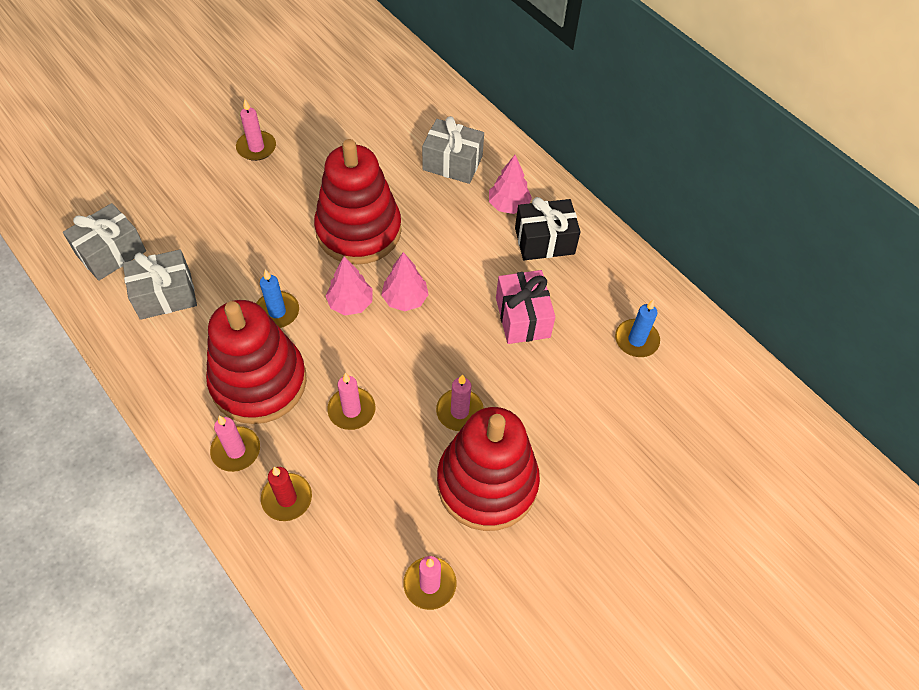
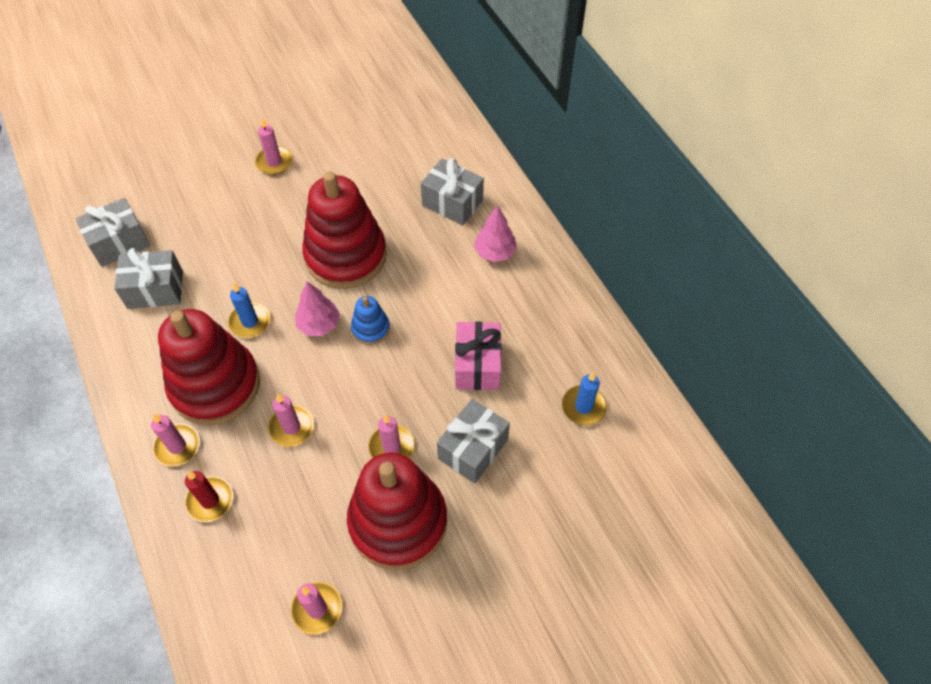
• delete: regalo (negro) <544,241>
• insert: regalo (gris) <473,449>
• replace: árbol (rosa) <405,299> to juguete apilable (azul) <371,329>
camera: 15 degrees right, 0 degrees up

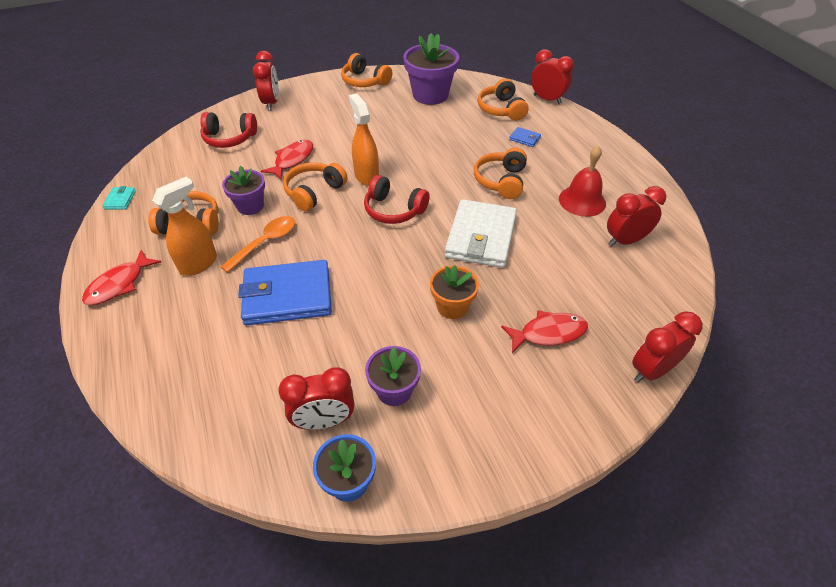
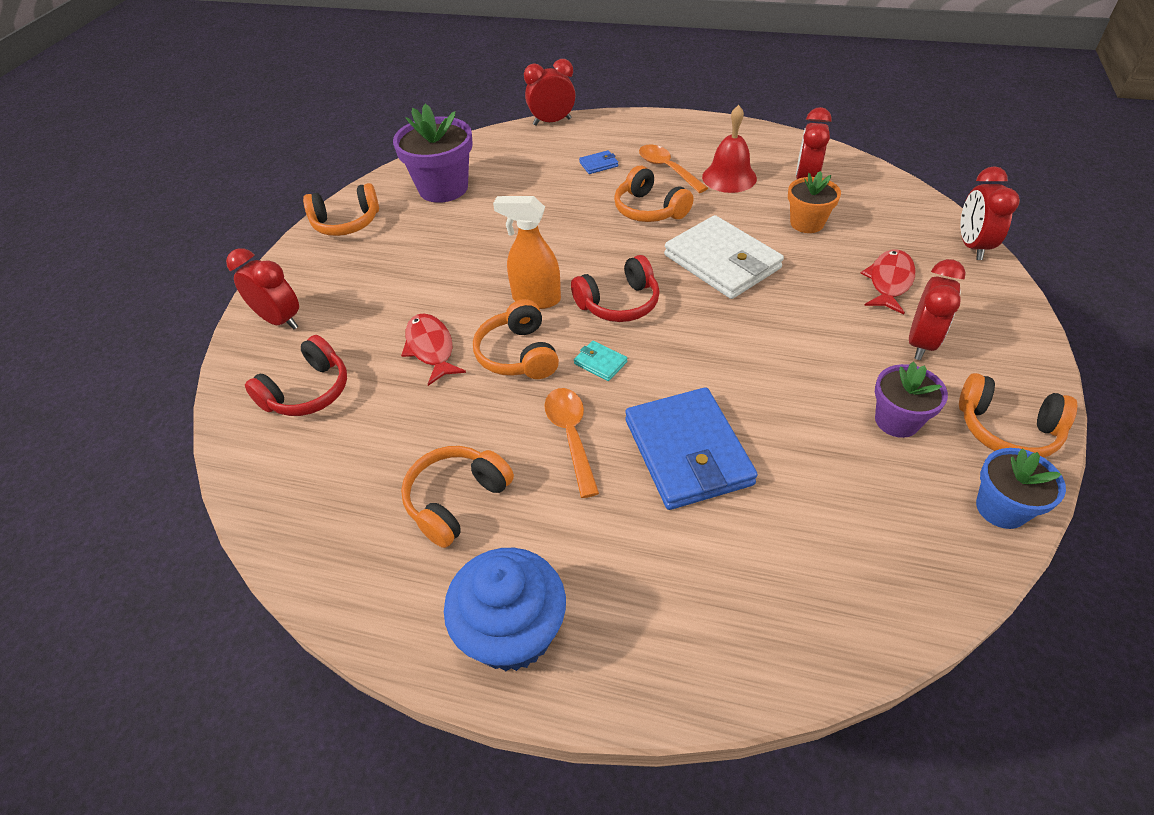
• delete: pulverizador (naranja) <199,264>
• delete: maceta (morado) <250,206>
• insert: cuchara (naranja) <667,169>
• move: cartera (turquesa) <120,200> to <600,363>
• move: despertador (rojo) <324,421> to <921,343>
• move: maceta (naranja) <452,306> to <807,223>
• move: auriculares (naranja) <501,109> to <1006,429>
• replace: pez (rojo) <119,284> to magdalena (azul) <512,632>
• rotate: cartera (azul) <287,296> = <687,452> 45 degrees counterclockwise
camera: 50 degrees left, 0 degrees up

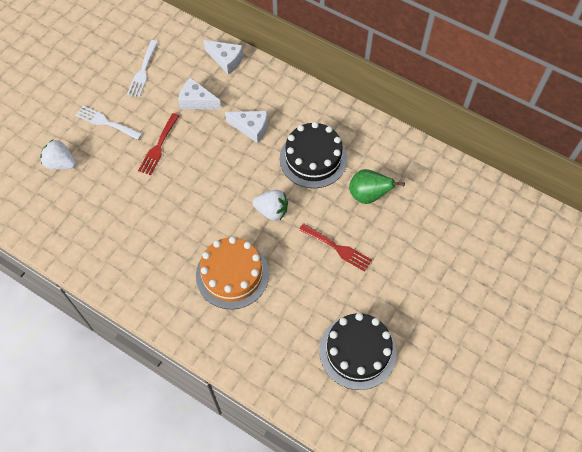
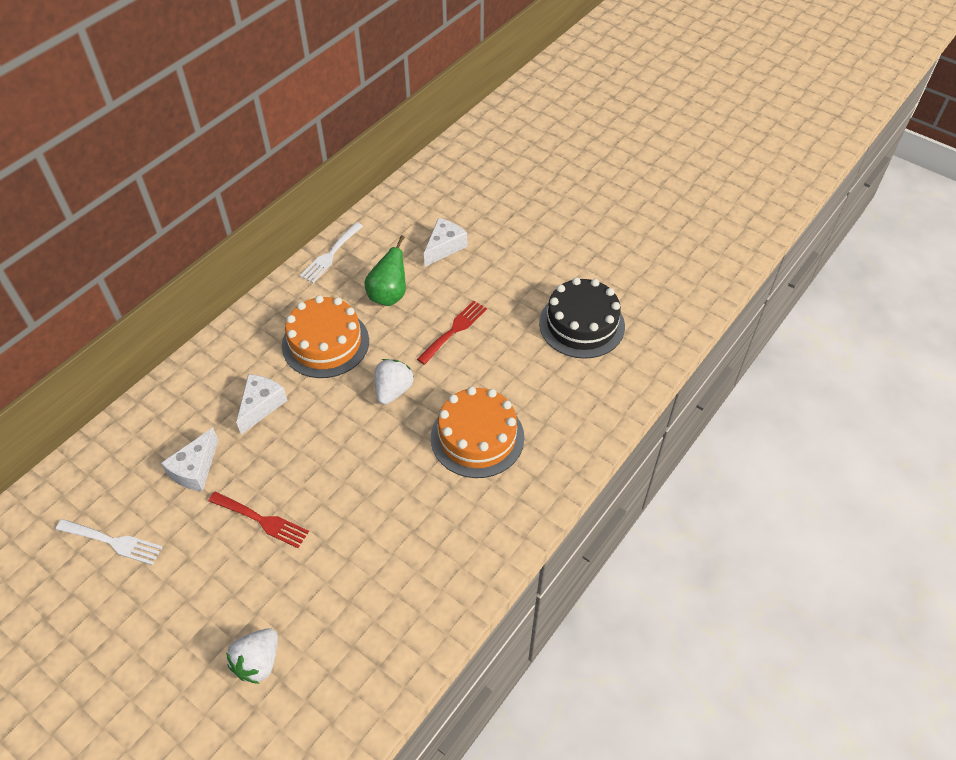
• move: tenedor (blanco) <106,122> to <330,255>
• move: queso (blanco) <226,60> to <444,247>
• recolor: tarta (negro) <313,158> to tarta (naranja) <325,343>
camera: 85 degrees left, 10 degrees down

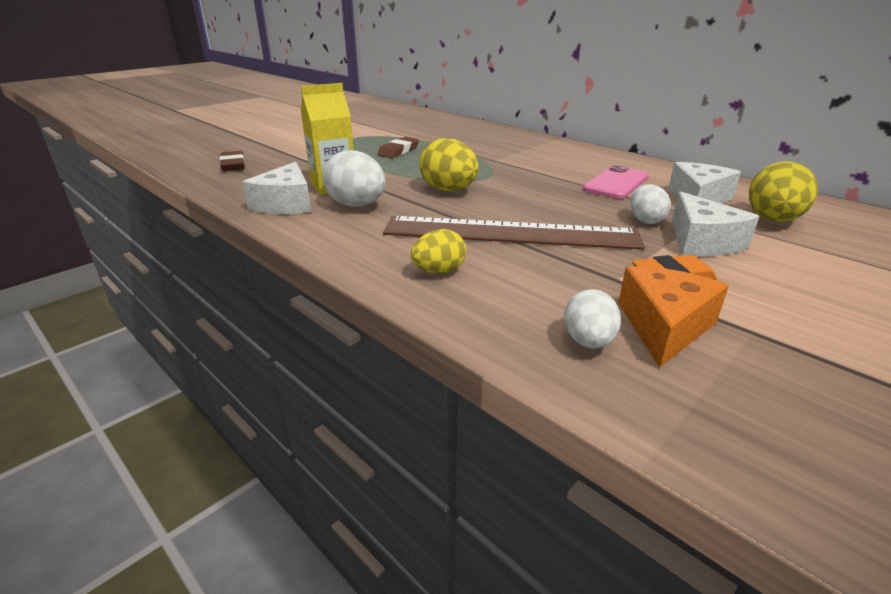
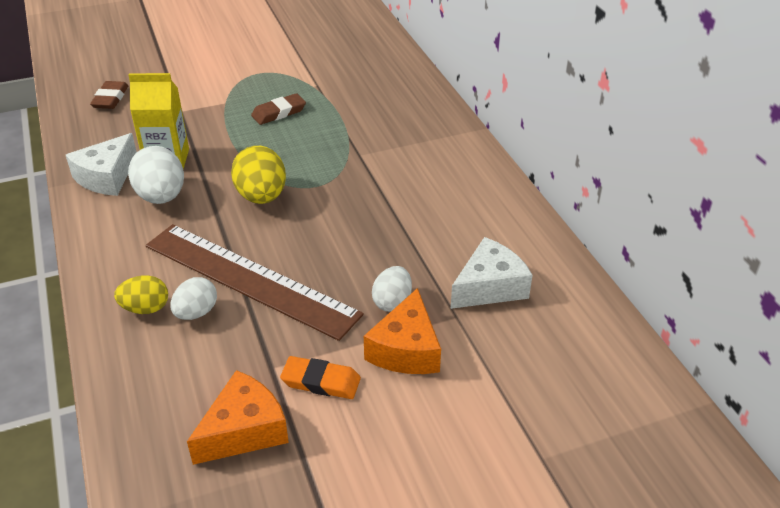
• delete: móvil (rosa) <616,183>
• delete: huevo (amarillo) <772,220>
• move: huevo (blanco) <588,342> to <196,312>
• recolor: queso (blanco) <702,242> to queso (naranja) <406,349>
camera: 25 degrees right, 10 degrees up

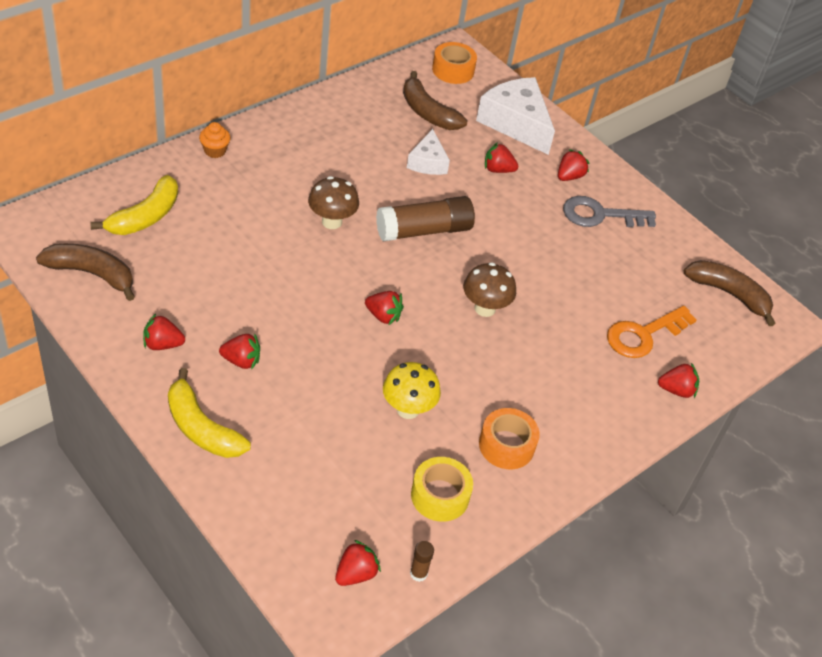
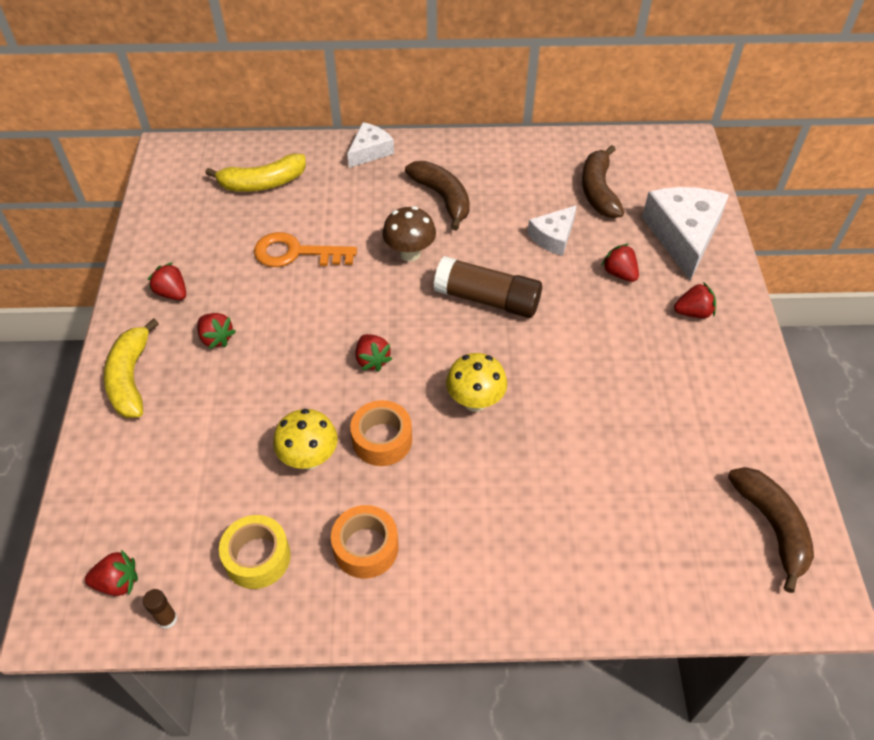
• delete: llave (gris) <600,215>
• delete: fresa (rojo) <676,390>
• move: plátano (marrón) <92,274> to <442,198>
• move: cinta adhesiva (naranja) <453,70> to <382,440>
• move: llave (naranja) <643,335> to <296,253>
• replace: magdalena (naranja) <215,151> to queso (blanco) <370,151>
• recolor: seta (marrón) <485,308> to seta (amarillo) <475,401>
camera: 45 degrees right, 5 degrees up

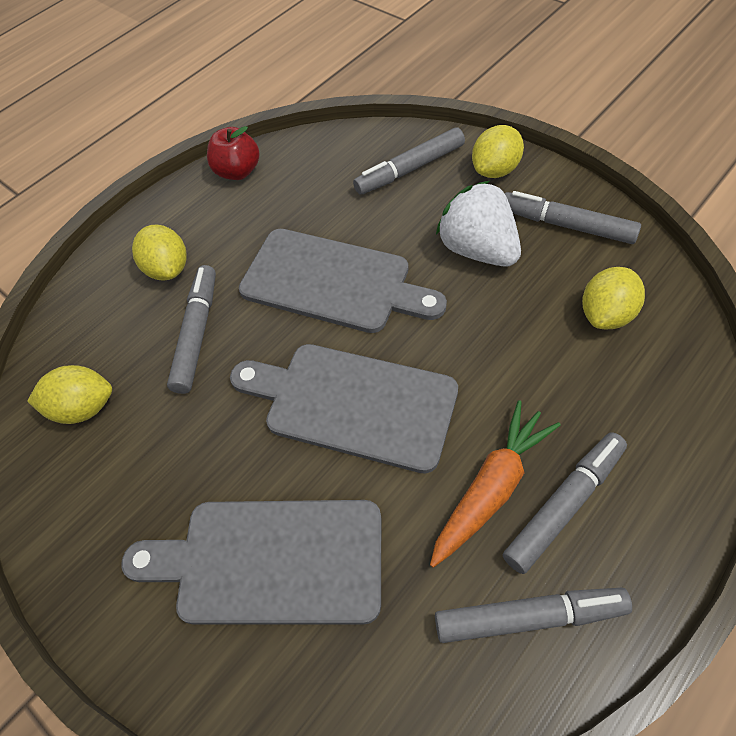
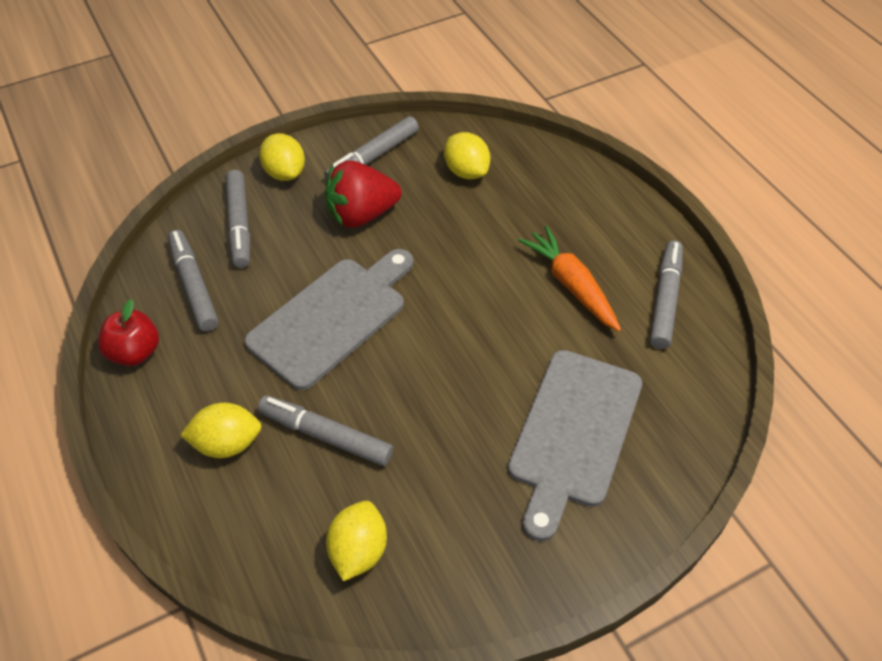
• delete: tabla de cortar (gris) <352,404>
• move: rotulador (gris) <564,504> to <194,286>
• recolor: fresa (blanco) <478,249> to fresa (rojo) <361,215>
camera: 75 degrees left, 5 degrees down

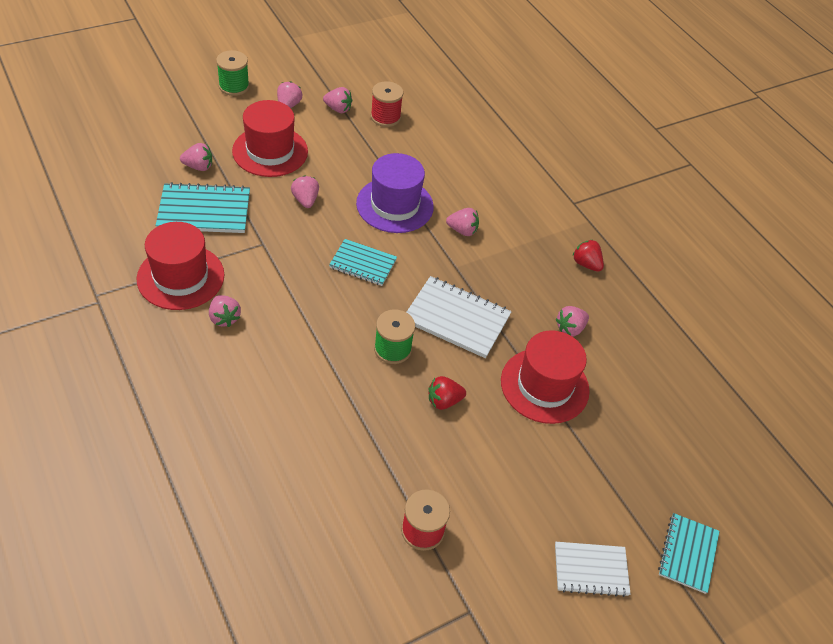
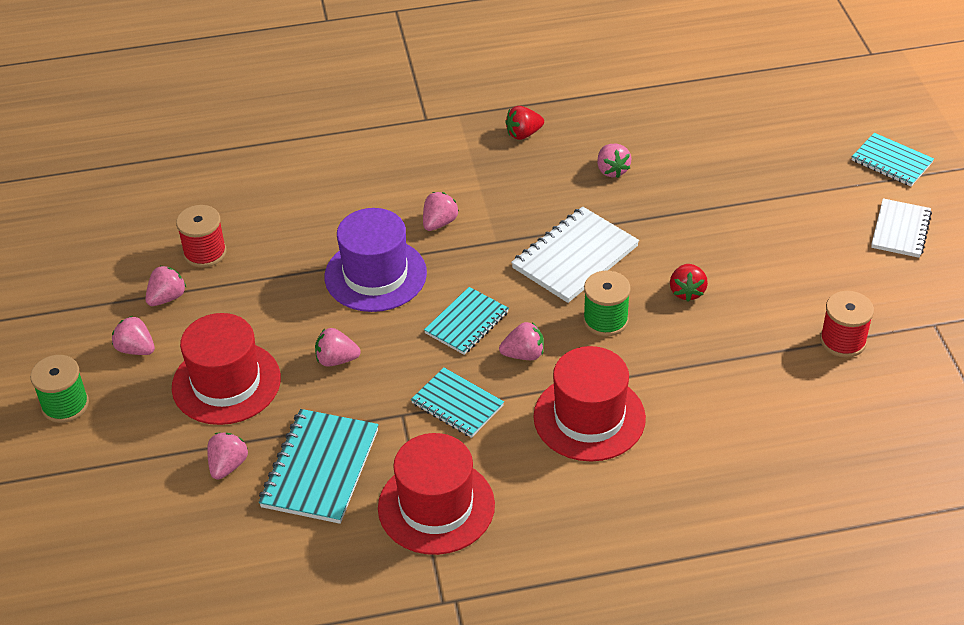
• insert: cuaderno (turquesa) <457,404>
• move: fresa (rosa) <224,318> to <523,354>
• move: sombrero (rojo) <544,385> to <589,417>
camera: 65 degrees left, 5 degrees down

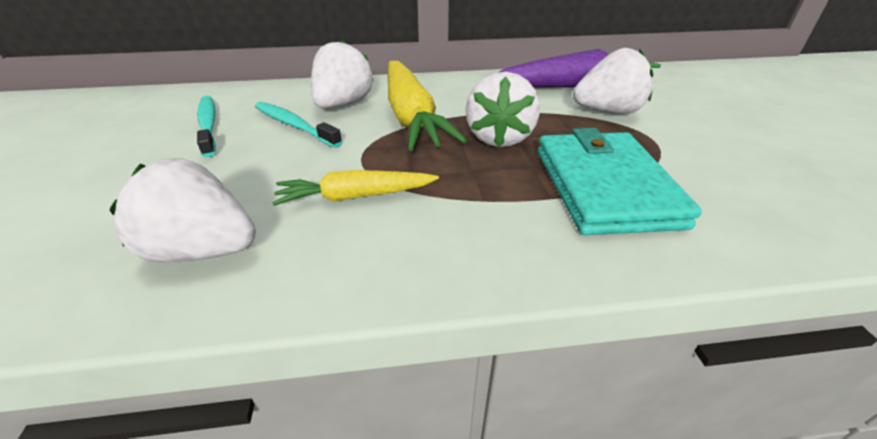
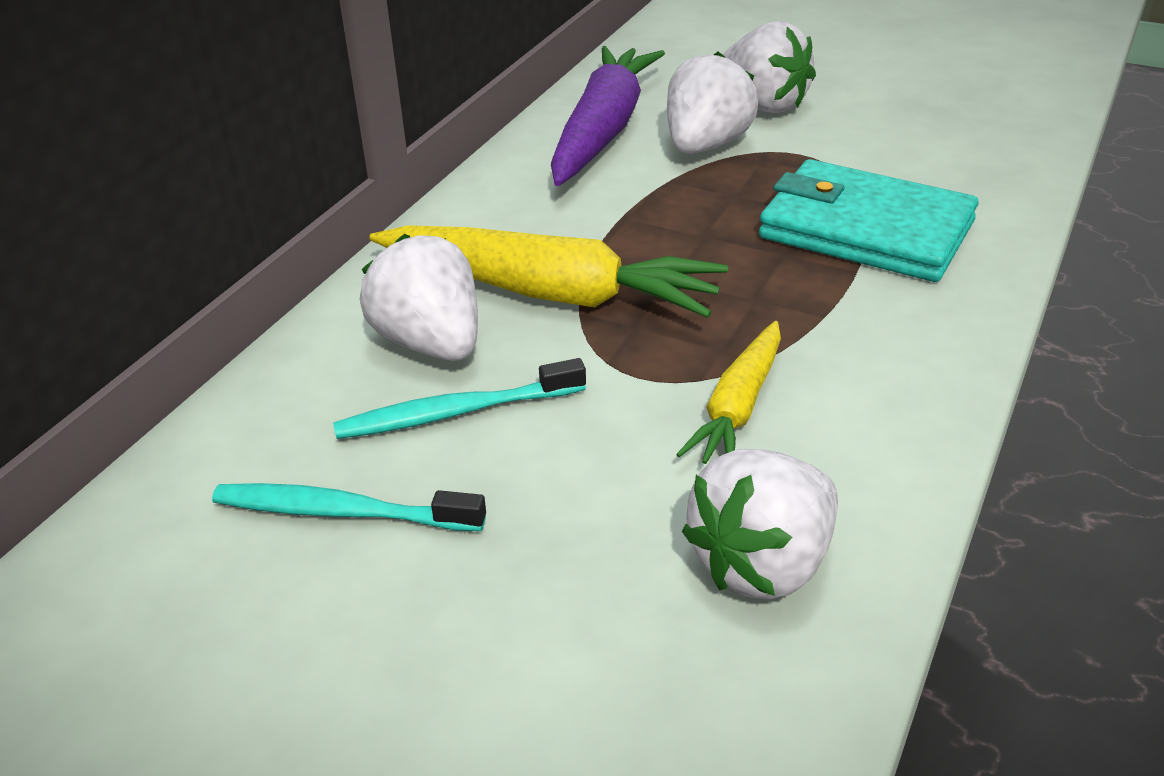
• move: fresa (blanco) <499,138> to <763,105>
camera: 55 degrees left, 0 degrees up

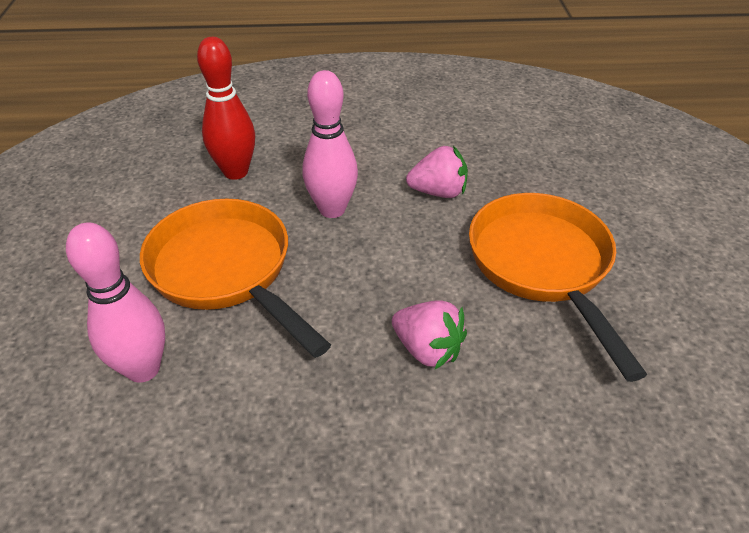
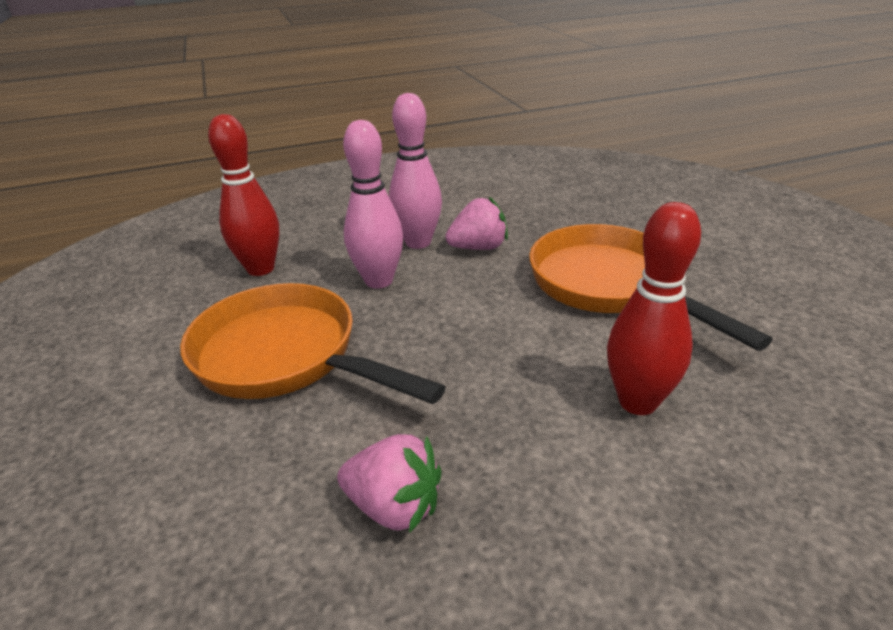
• insert: bolo (rojo) <637,402>
• move: bolo (rosa) <143,369> to <418,242>
• move: fresa (rosa) <427,349> to <394,506>
camera: 15 degrees left, 10 degrees down

